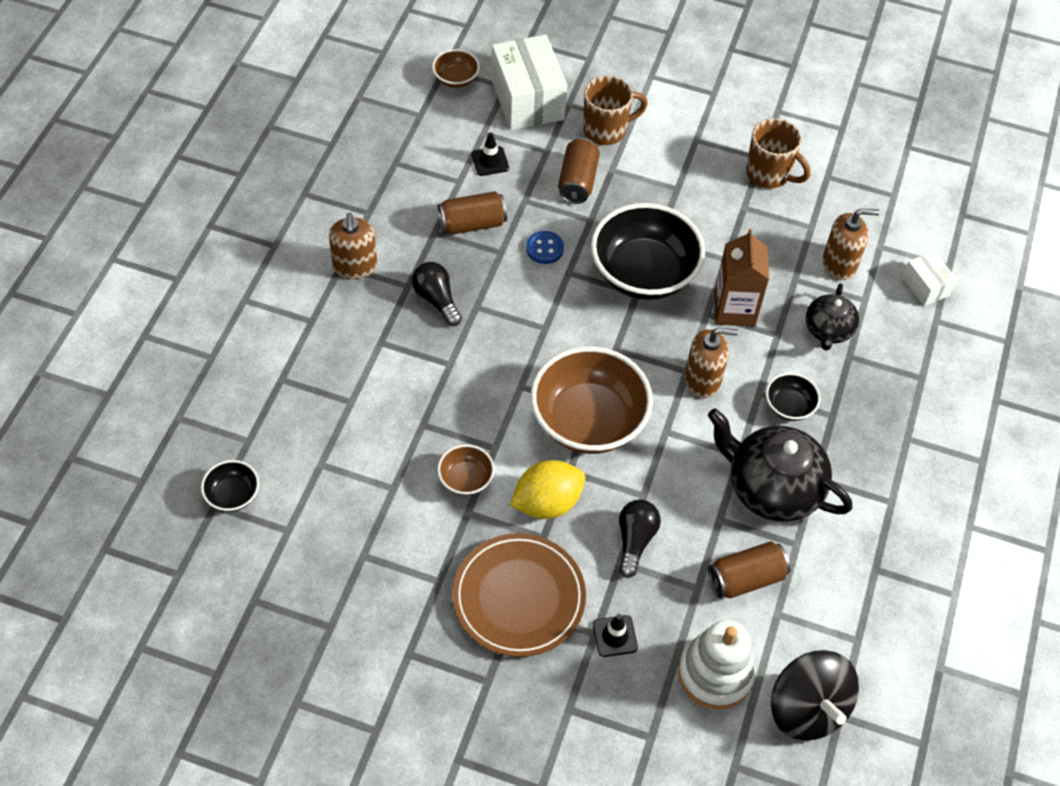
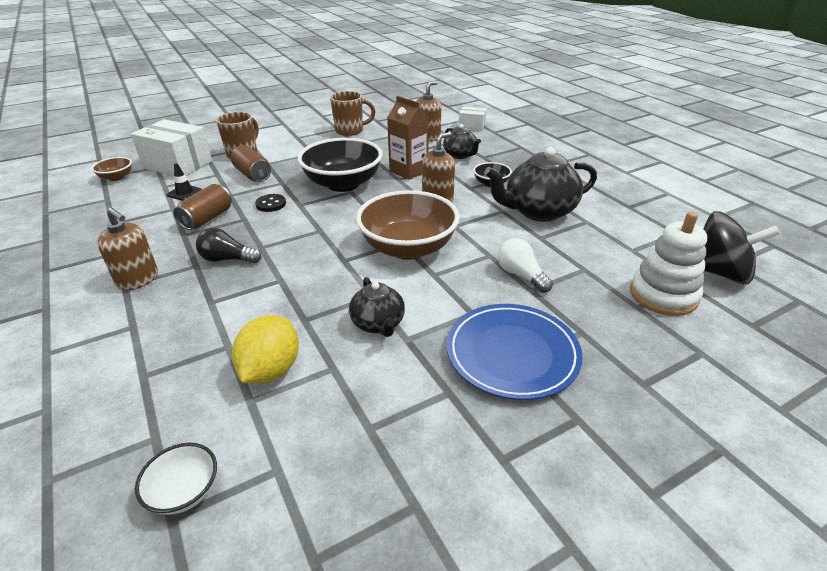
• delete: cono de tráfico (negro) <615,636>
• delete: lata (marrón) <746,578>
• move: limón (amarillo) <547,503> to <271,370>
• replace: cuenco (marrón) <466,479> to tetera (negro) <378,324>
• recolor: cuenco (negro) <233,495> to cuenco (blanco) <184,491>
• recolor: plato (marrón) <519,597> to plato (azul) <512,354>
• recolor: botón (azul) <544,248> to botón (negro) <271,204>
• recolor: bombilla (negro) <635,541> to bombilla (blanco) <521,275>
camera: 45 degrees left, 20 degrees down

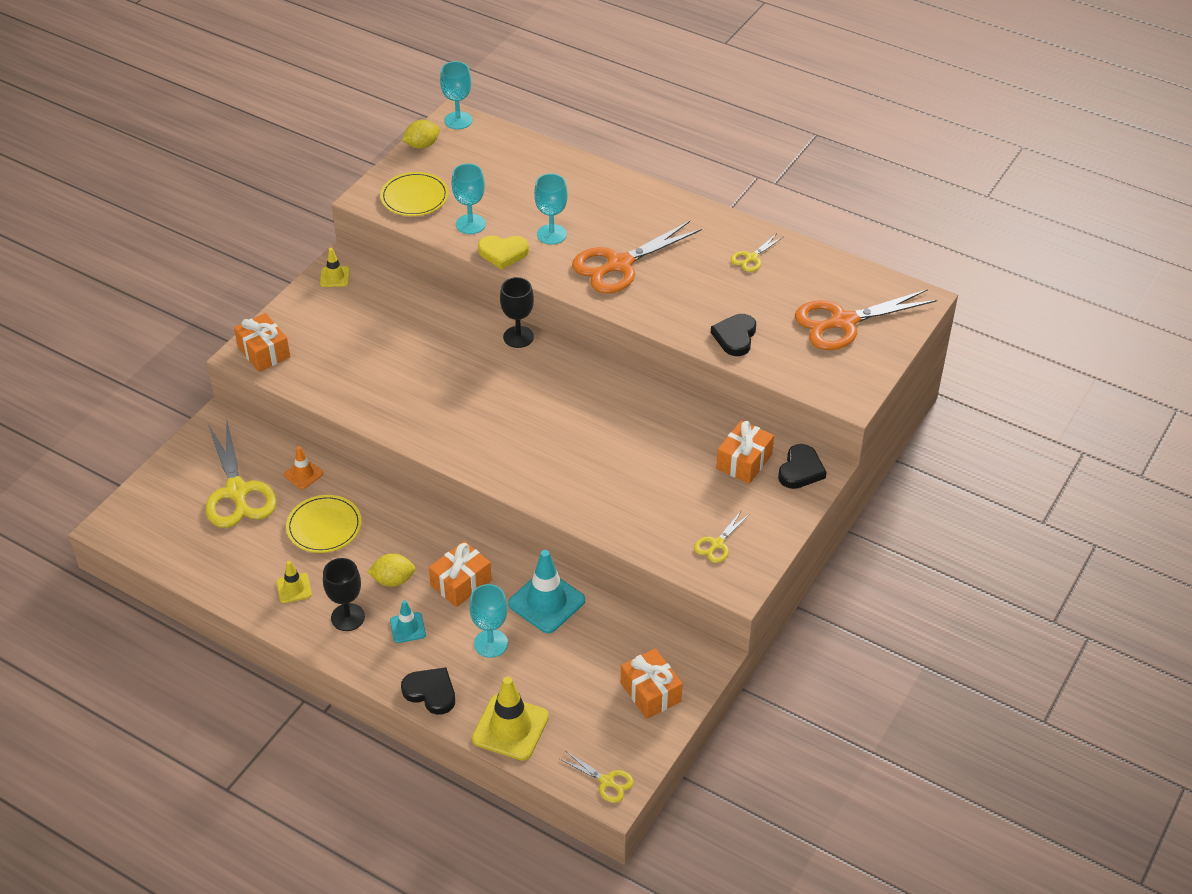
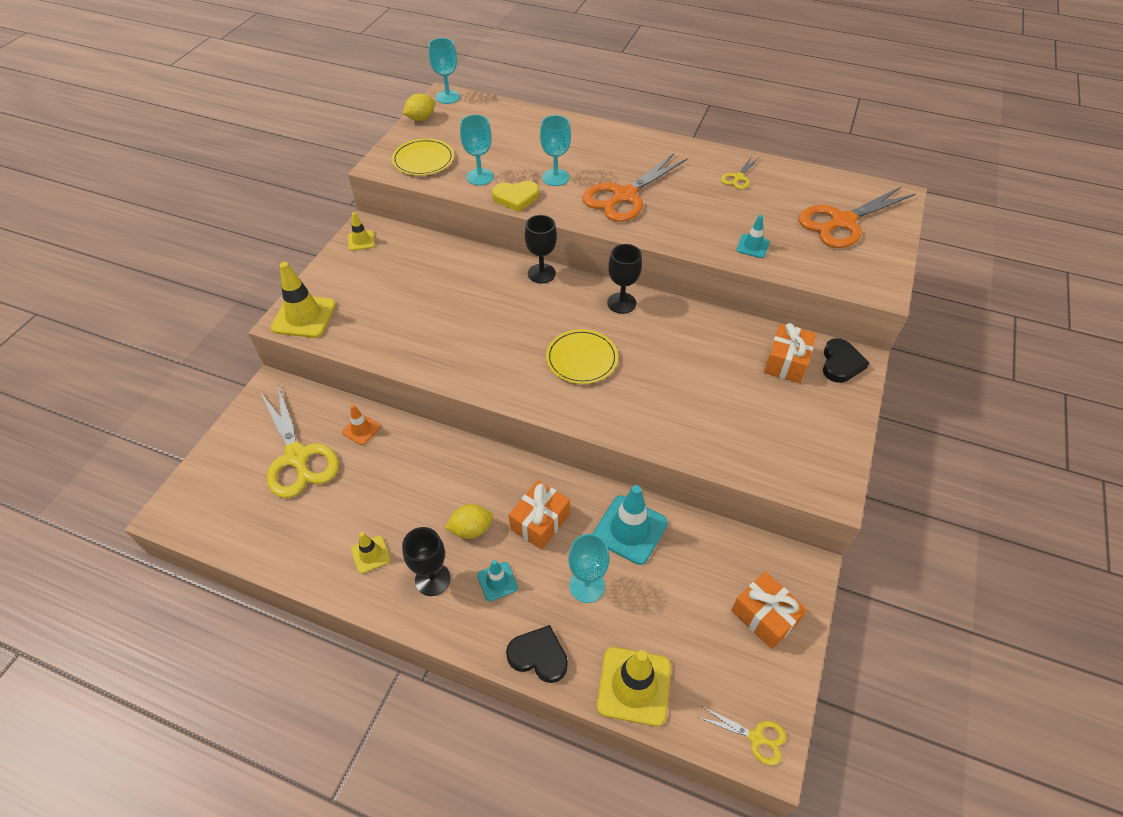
• delete: tijeras (amarillo) <717,544>
• insert: copa (negro) <621,303>
• move: plato (amarillo) <324,526> to <581,359>
• replace: regalo (naranja) <264,352> to cono de tráfico (amarillo) <304,316>
• replace: corazón (negro) <735,337> to cono de tráfico (turquesa) <752,246>
camera: 10 degrees left, 5 degrees up

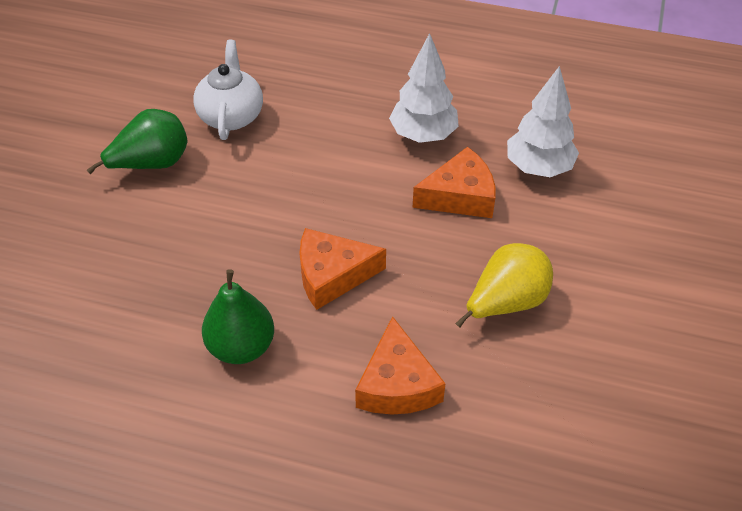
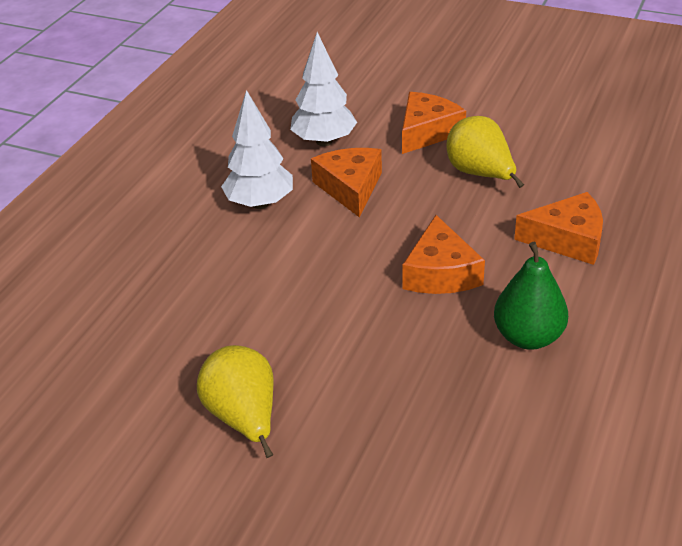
• delete: tetera (blanco) <231,116>
• insert: queso (naranja) <427,132>
• recolor: pera (verde) <152,164> to pera (amarillo) <244,418>
camera: 80 degrees left, 10 degrees down

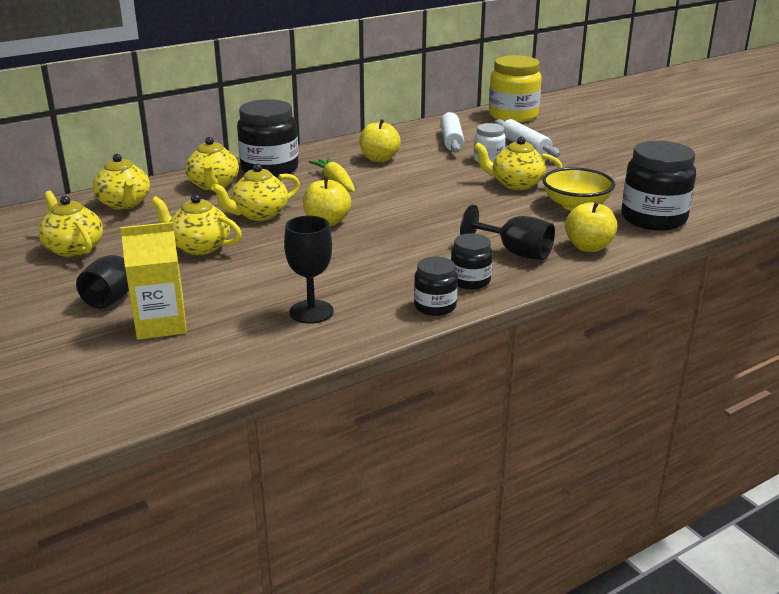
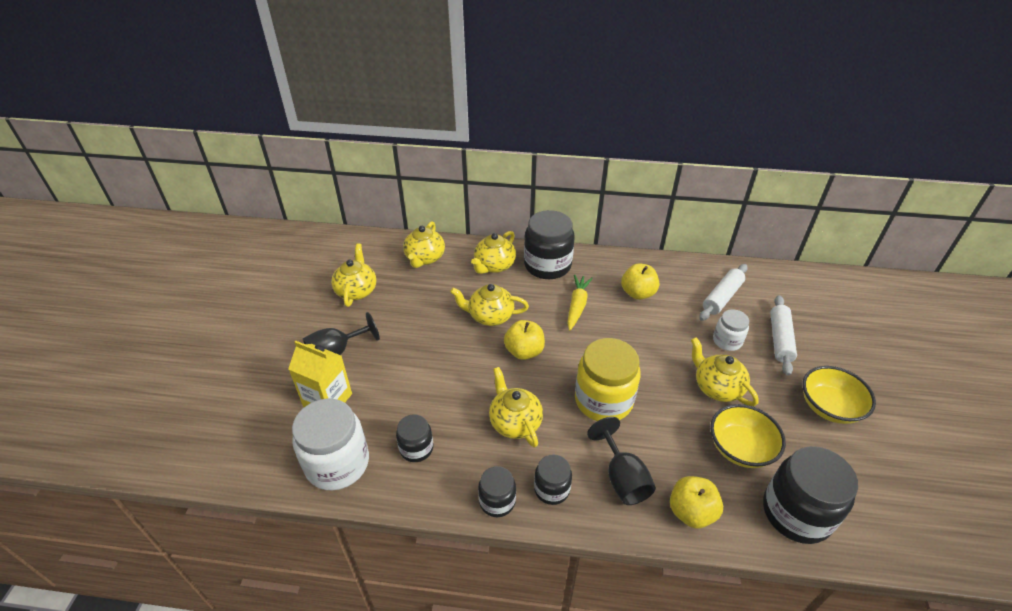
• insert: tarro (blanco) <337,463>
• insert: cuenco (amarillo) <829,407>
• move: tetera (amarillo) <199,247> to <515,422>
• move: tarro (amarillo) <513,116> to <603,400>
• replace: copa (negro) <311,312> to tarro (negro) <416,448>
camera: 40 degrees right, 15 degrees up

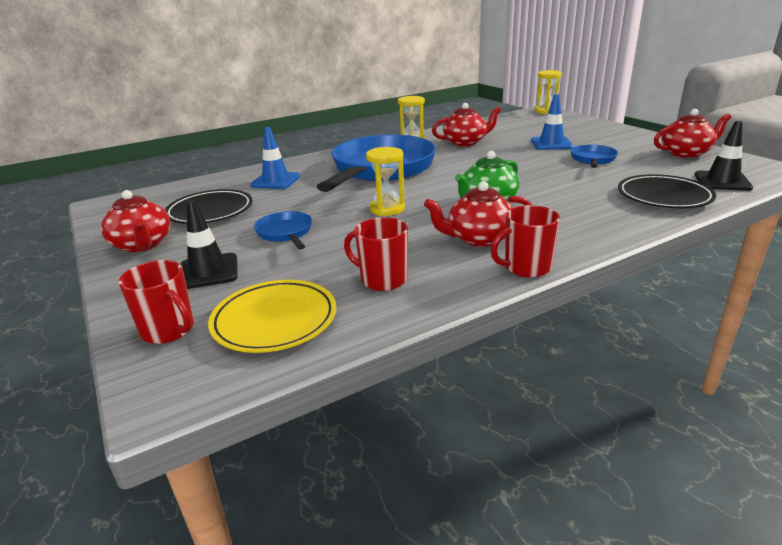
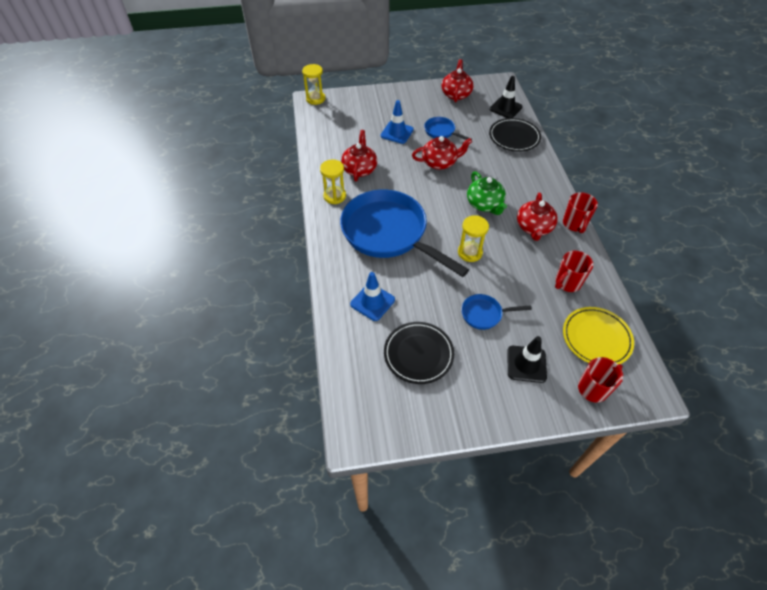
• move: tetera (rojo) <142,245> to <440,162>
camera: 70 degrees left, 25 degrees up

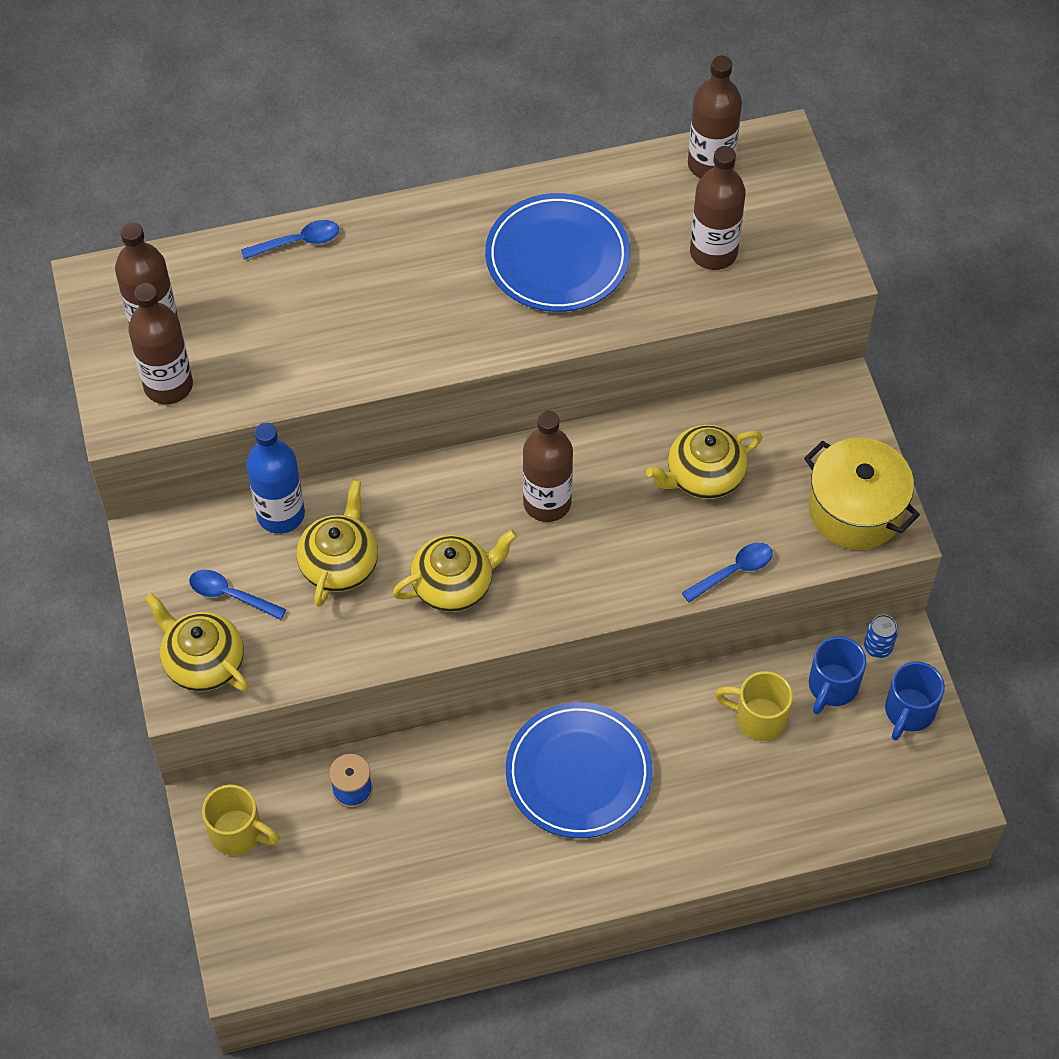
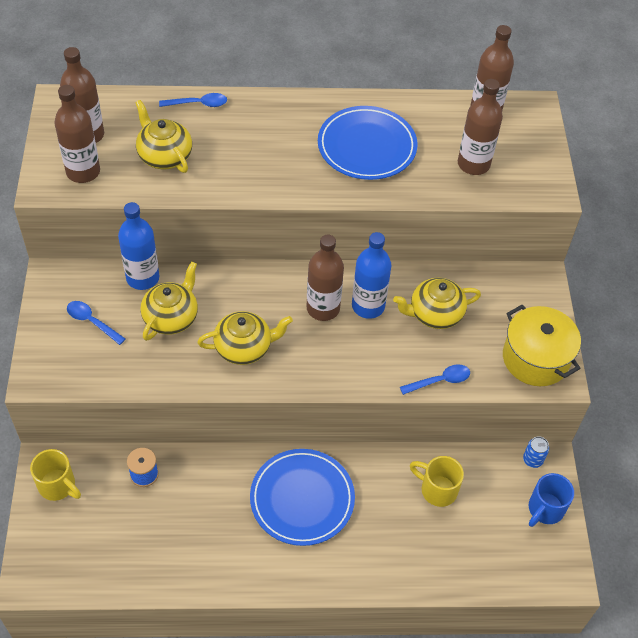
• delete: taza (azul) <832,687>
• insert: botella (azul) <368,306>
• move: tetera (amarillo) <203,662> to <164,156>
camera: 10 degrees right, 5 degrees down

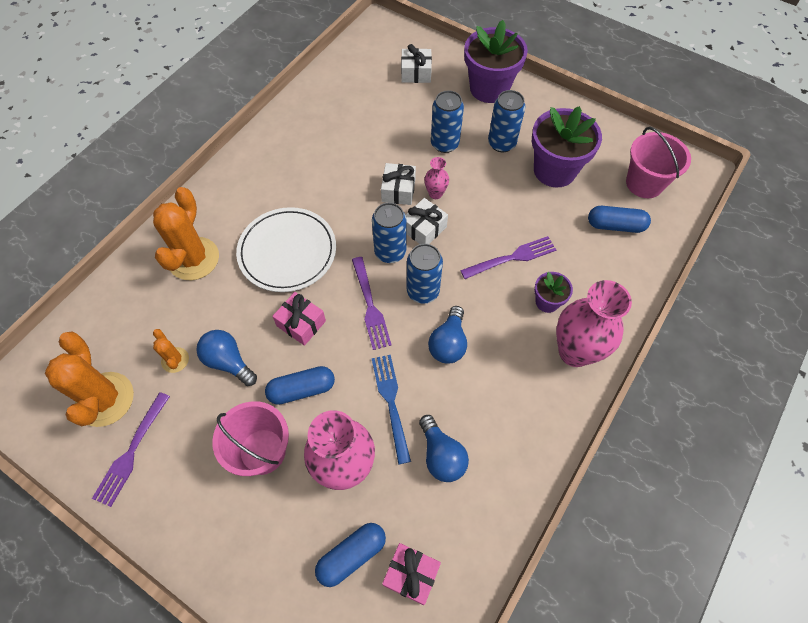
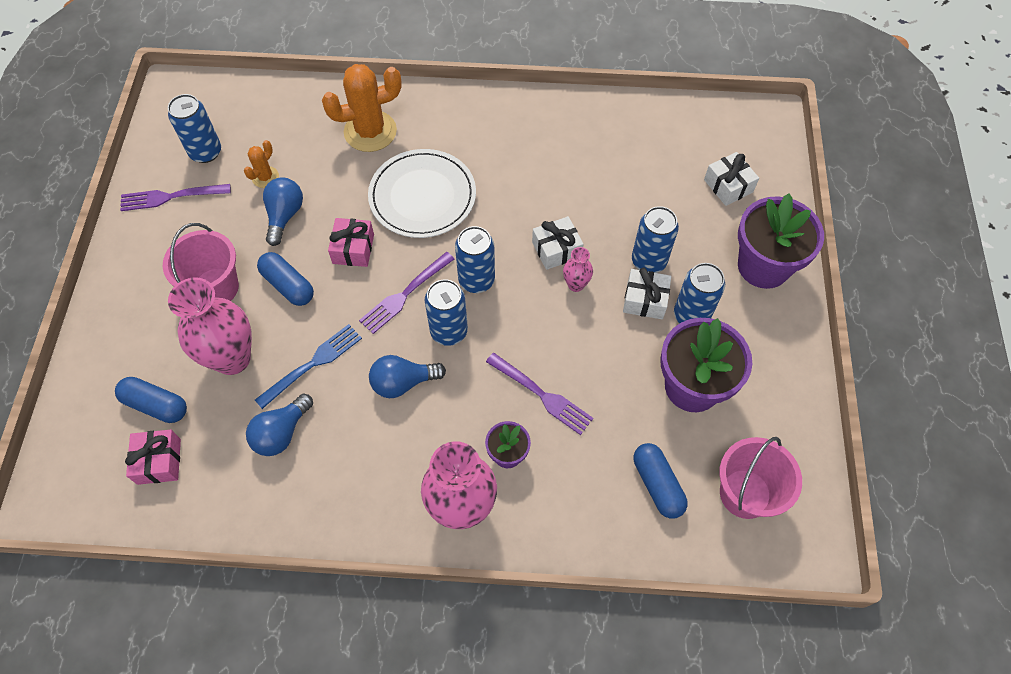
• move: regalo (blanco) <424,229> to <645,300>
• replace: cactus (naranja) <105,399> to lata (azul) <206,152>
camera: 60 degrees right, 0 degrees up

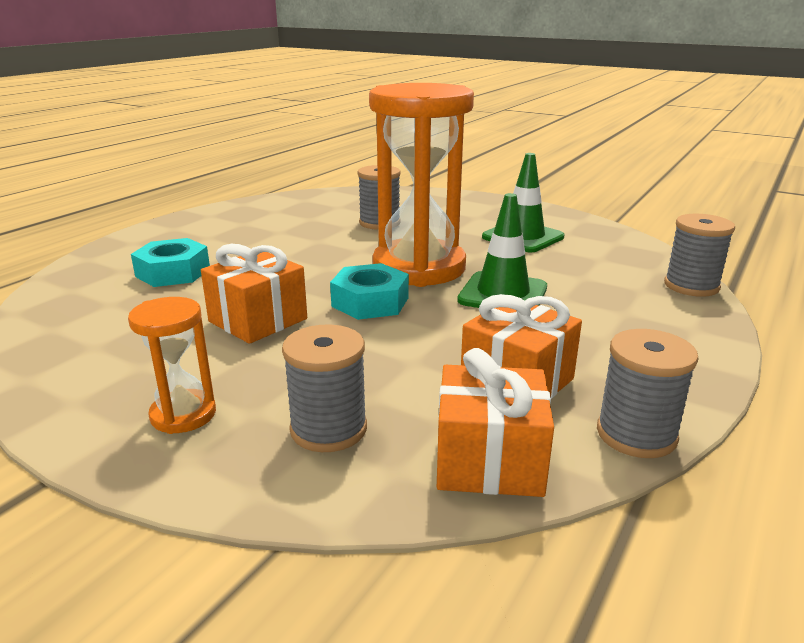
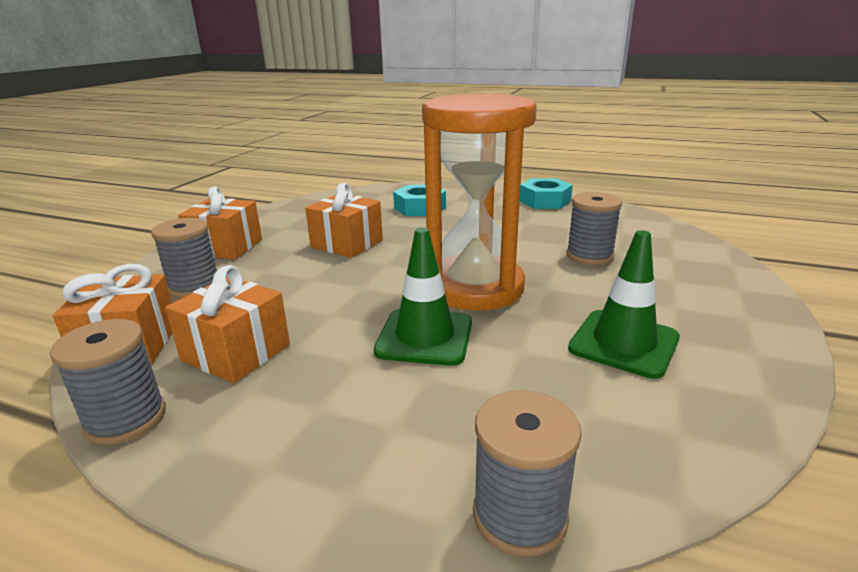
• move: tuerca (turquesa) <370,302> to <544,201>
• replace: reloj de arena (naranja) <183,415> to regalo (naranja) <226,247>
camera: 80 degrees right, 0 degrees up

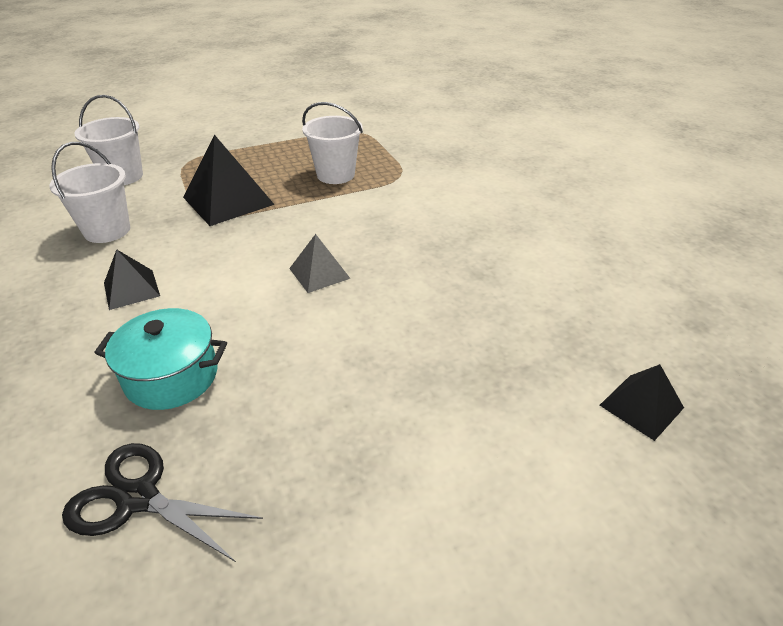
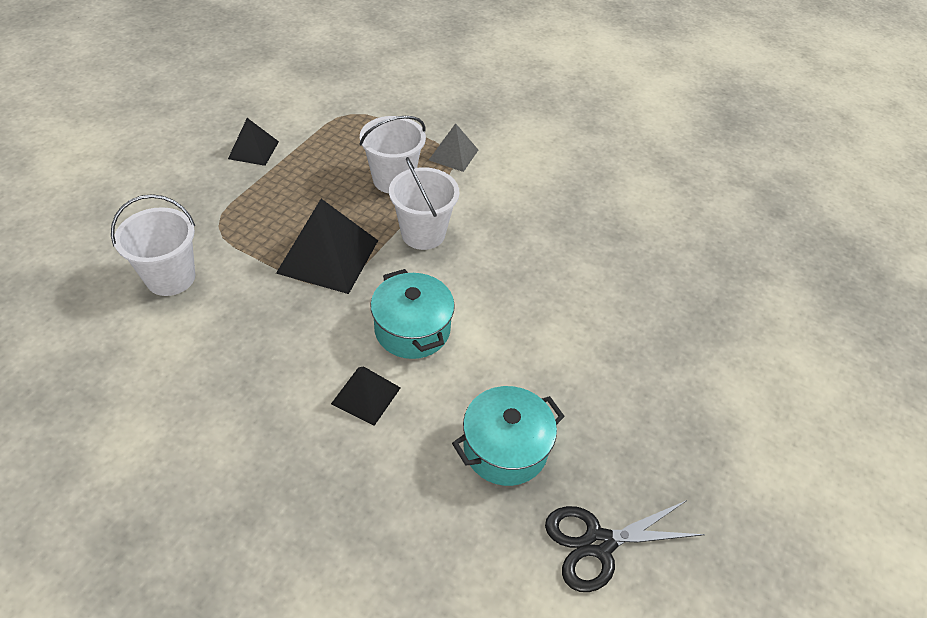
• insert: olla (turquesa) <412,329>
• move: balde (blanco) <107,230> to <423,233>
• move: pirámide (gris) <319,273> to <453,155>
• move: pirámide (negro) <641,406> to <253,150>
camera: 40 degrees left, 10 degrees up

